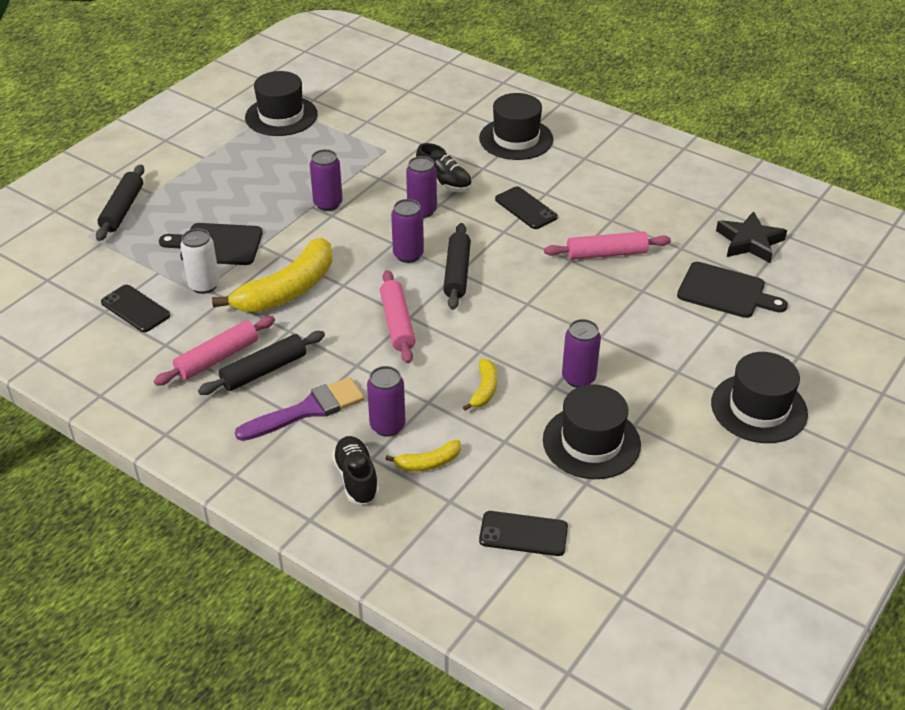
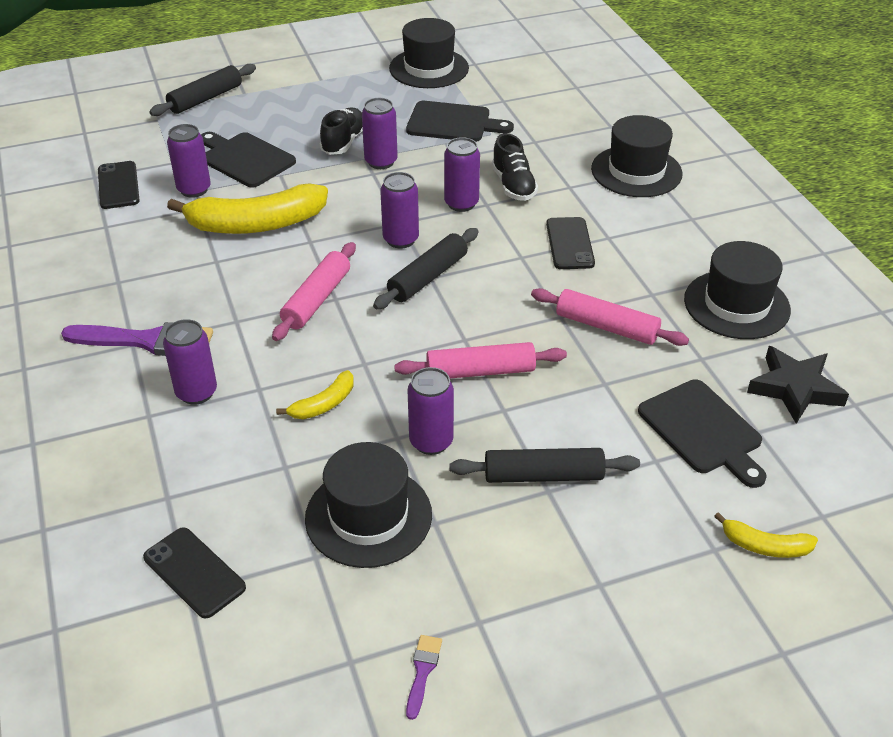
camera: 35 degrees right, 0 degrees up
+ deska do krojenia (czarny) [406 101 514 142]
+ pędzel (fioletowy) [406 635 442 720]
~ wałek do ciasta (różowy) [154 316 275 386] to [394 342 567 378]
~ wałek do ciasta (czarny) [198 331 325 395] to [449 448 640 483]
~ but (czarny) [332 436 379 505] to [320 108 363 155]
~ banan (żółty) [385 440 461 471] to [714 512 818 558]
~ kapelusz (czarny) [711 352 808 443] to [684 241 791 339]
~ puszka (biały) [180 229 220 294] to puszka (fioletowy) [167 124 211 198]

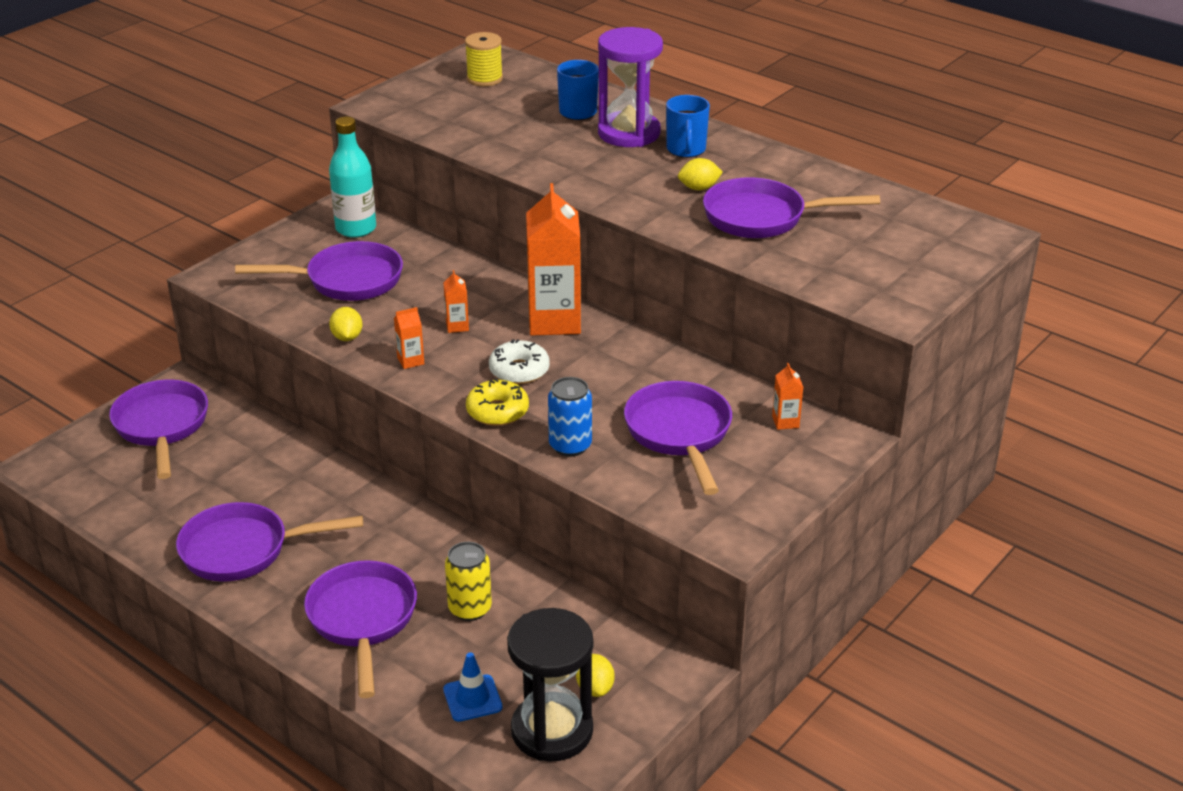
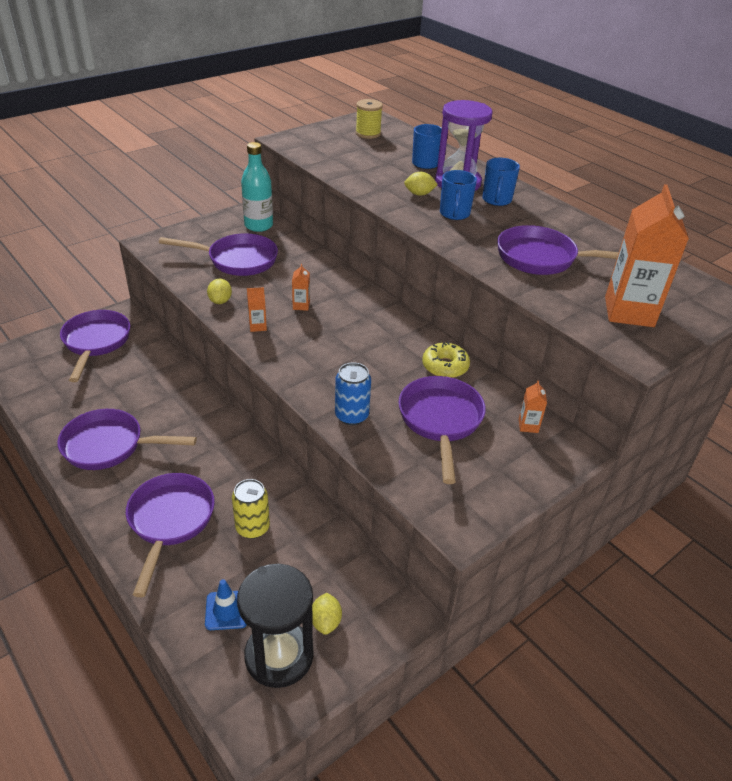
camera: 10 degrees right, 5 degrees up
- donut (biały) [489 339 550 384]
+ kubek (niebieski) [440 170 477 220]
~ donut (żółty) [466 378 529 426] to [422 342 470 378]
~ karton mleka (pomarańczowy) [526 183 581 336] to [605 184 689 327]
~ cytryna (żółty) [678 158 723 190] to [404 172 438 196]

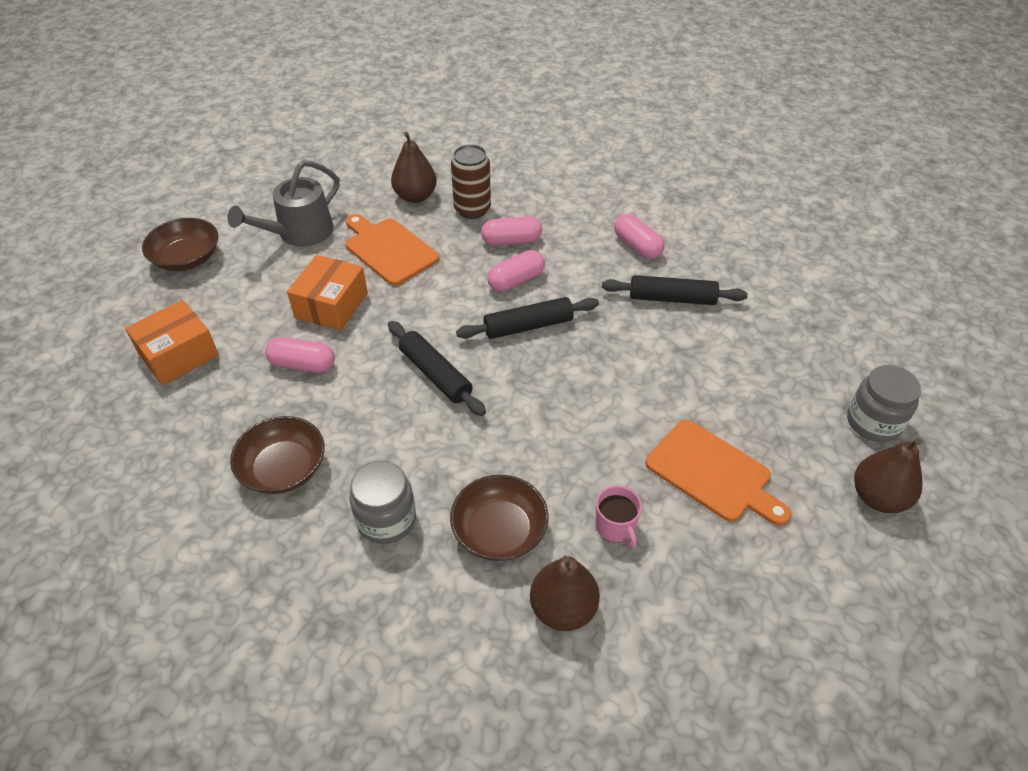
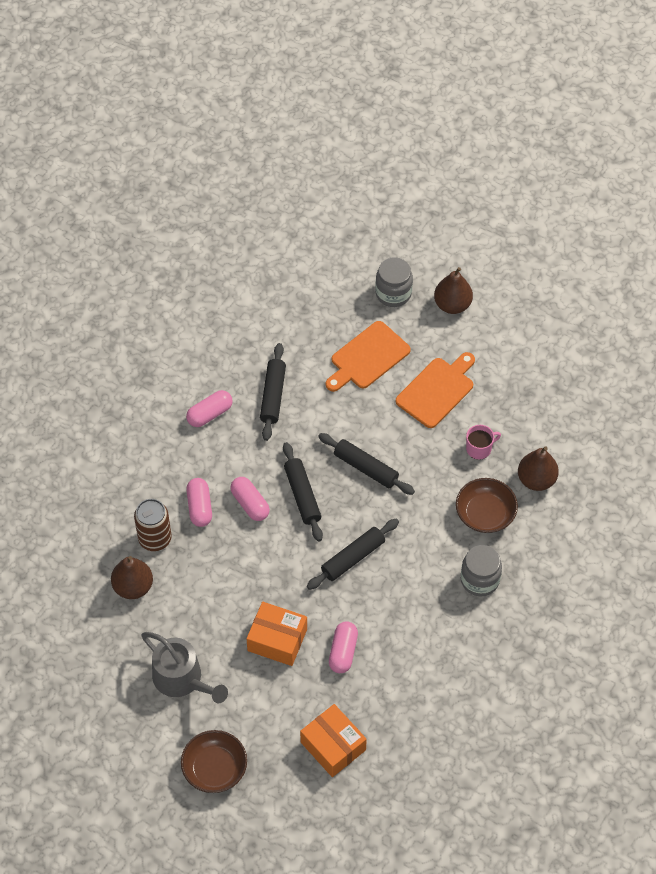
camera: 90 degrees left, 10 degrees up
- miska (brązowy) [230 416 325 494]
+ wałek do ciasta (czarny) [318 433 415 495]
~ deska do krojenia (pomarańczowy) [346 214 439 286] to [326 321 411 392]

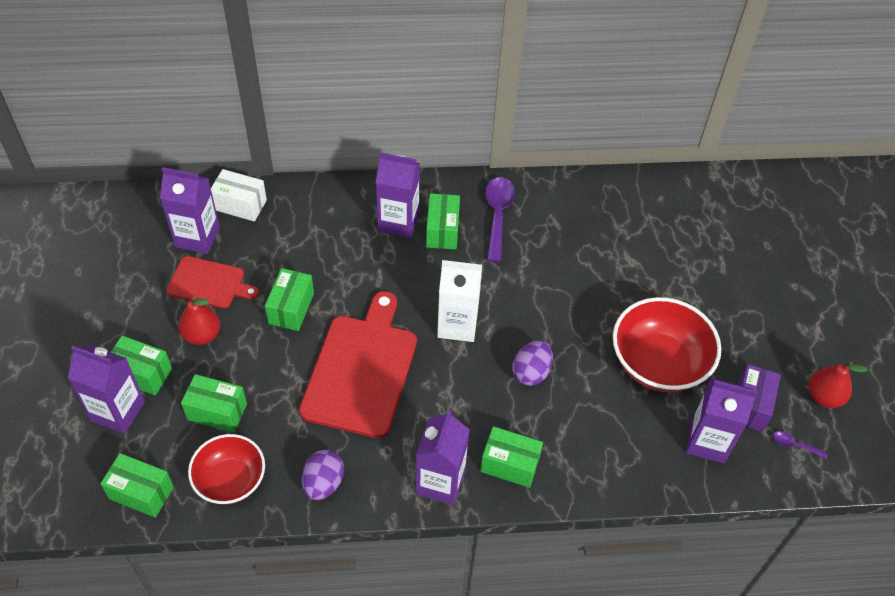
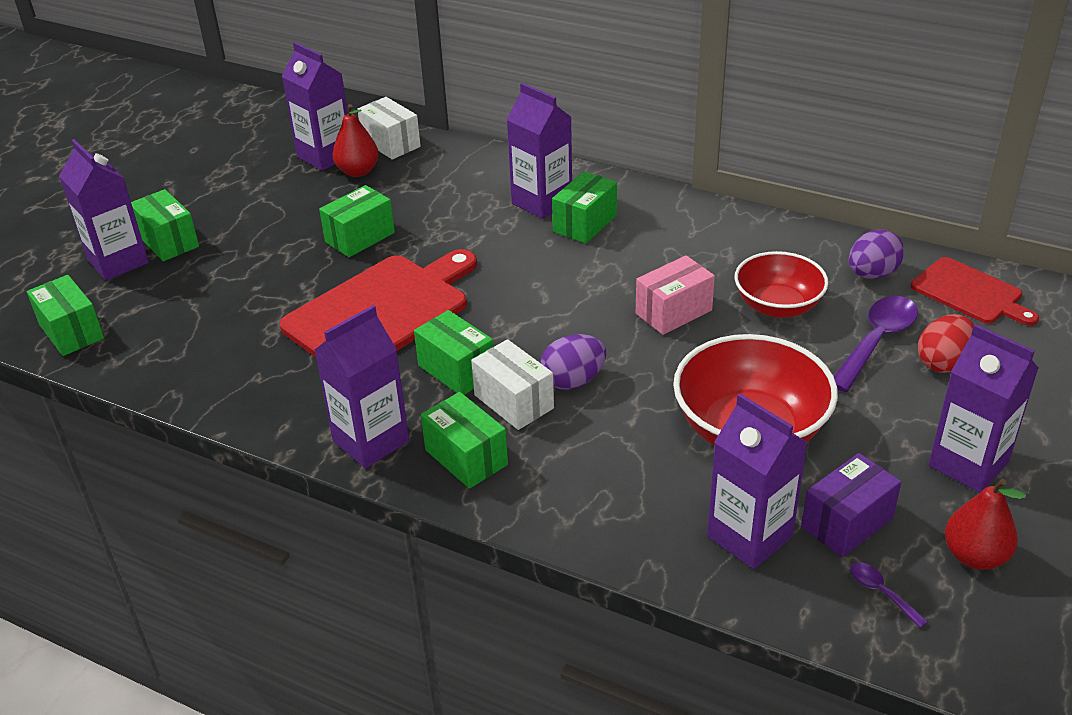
camera: 35 degrees right, 15 degrees down
- karton mleka (biały) [437 260 482 342]
+ pudełko (biały) [471 339 554 430]
+ pudełko (różowy) [636 255 715 335]
+ jajko (czerwony) [918 314 974 373]
+ karton mleka (fioletowy) [928 324 1039 493]
~ deska do krojenia (czerwony) [166 256 259 308] to [911 257 1039 326]
~ gruszka (czerwony) [178 297 220 345] to [332 104 379 177]
~ pudełko (zielony) [181 374 247 432] to [414 310 494 395]
~ miska (czerwony) [188 434 265 504] to [735 251 828 318]
~ jajko (fioletowy) [302 450 344 500] to [849 229 904 279]
~ łyżka (fioletowy) [485 177 515 262] to [834 296 918 392]

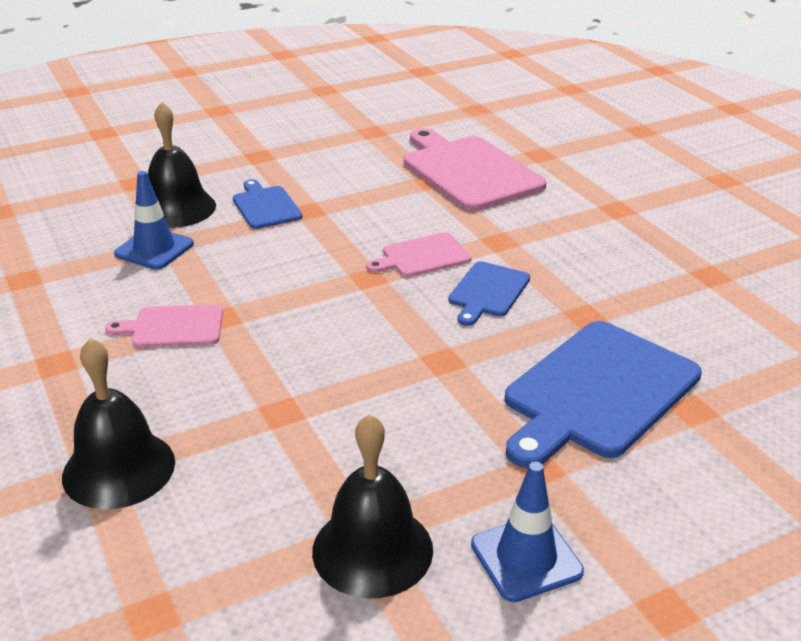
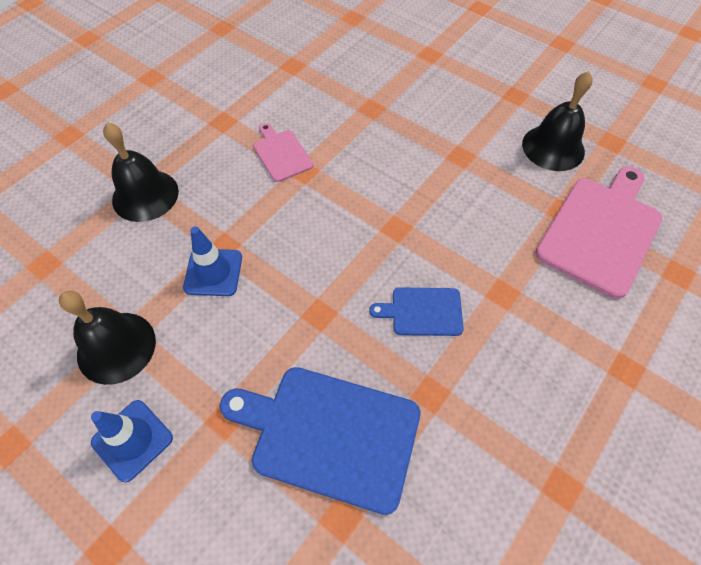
camera: 65 degrees right, 25 degrees up
- deska do krojenia (niebieski) [233 179 302 229]
- deska do krojenia (różowy) [366 232 472 277]
~ pachołek (niebieski) [114 171 194 270] to [183 226 242 296]
~ dzwonek (czarny) [148 102 216 228] to [522 71 593 171]

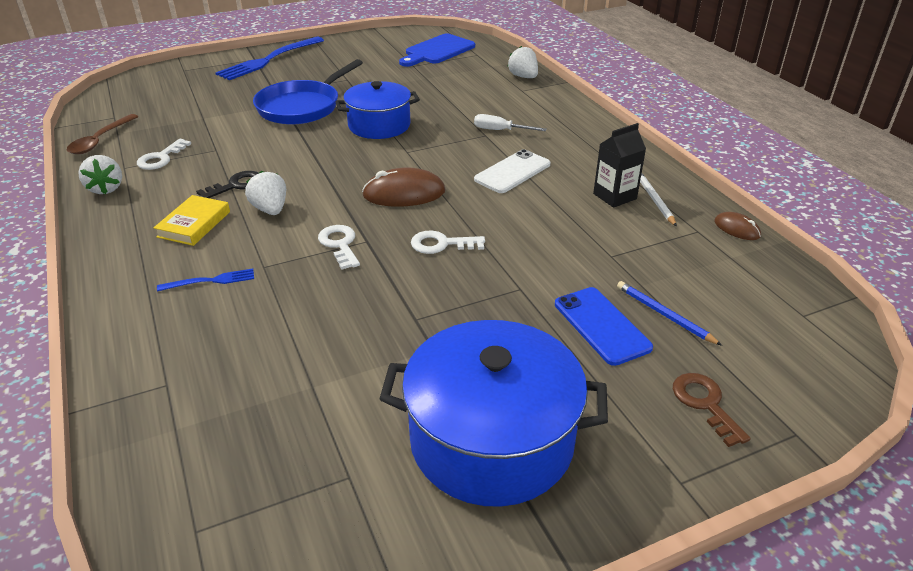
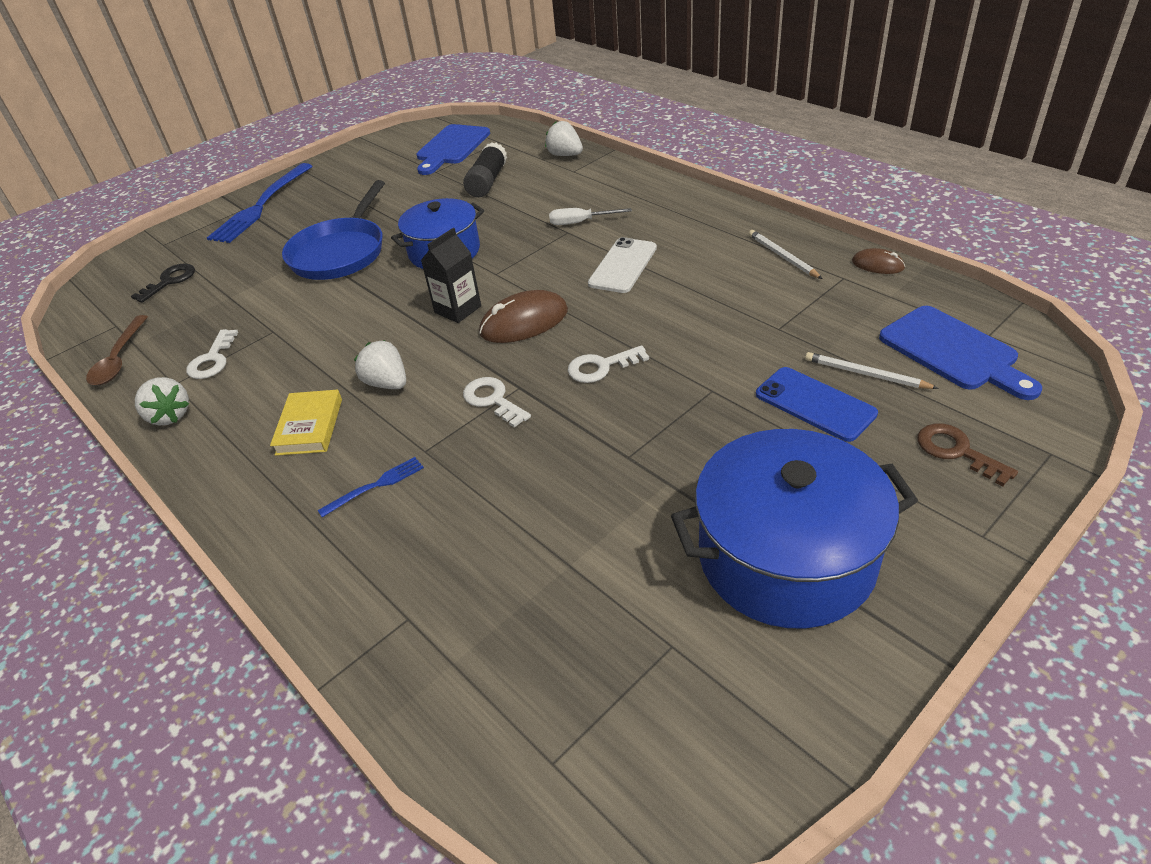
camera: 15 degrees left, 5 degrees up
+ klej w sztyfcie (czarny) [463 142 507 197]
+ deska do krojenia (niebieski) [879 306 1042 400]
~ klucz (czarny) [196 171 259 198] to [131 264 195 303]
~ karton mleka (czarny) [593 123 646 208] to [421 228 481 323]
~ ołówek (niebieski) [617 281 722 346] to ołówek (biały) [805 352 939 389]

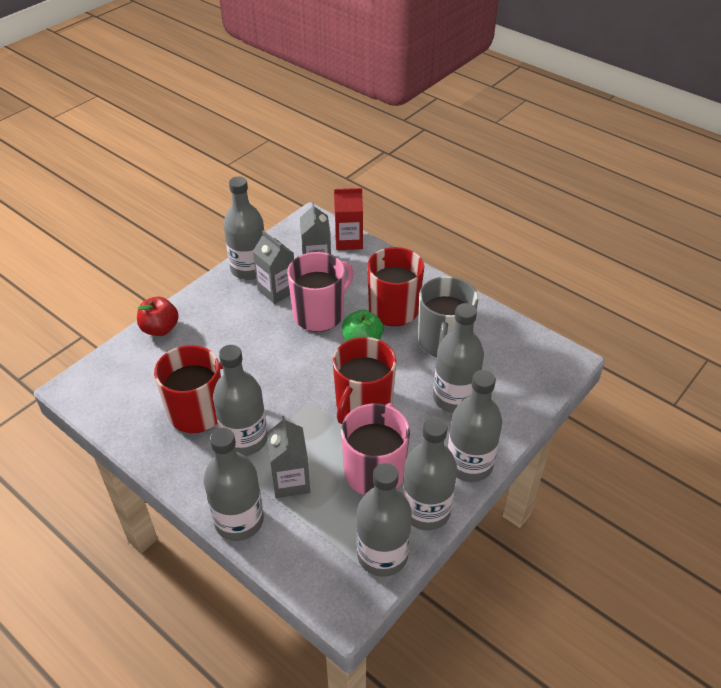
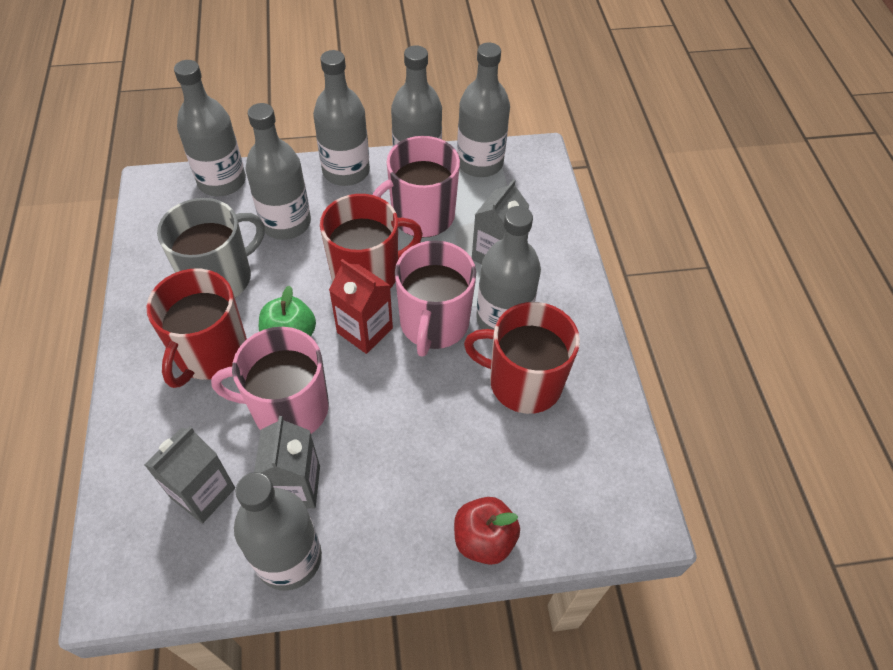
camera: 140 degrees left, 10 degrees up
+ kubek (różowy) [395 240 476 357]
~ butelka (szary) [204 428 264 541] to [174 60 246 196]
~ karton mleka (czerwony) [334 188 363 250] to [329 259 393 354]

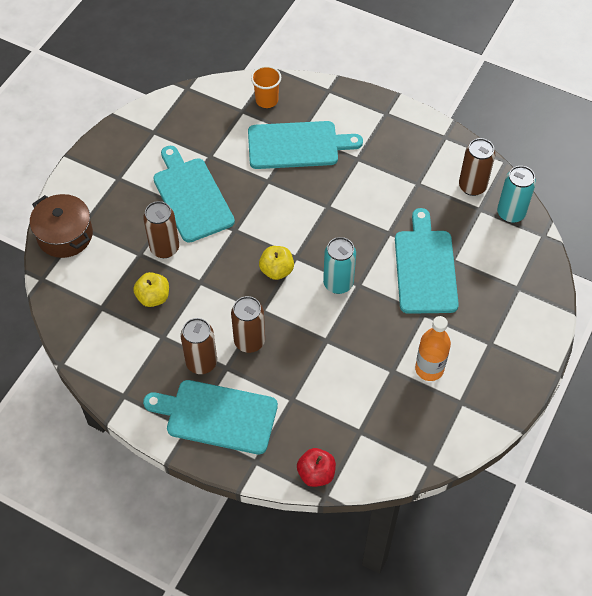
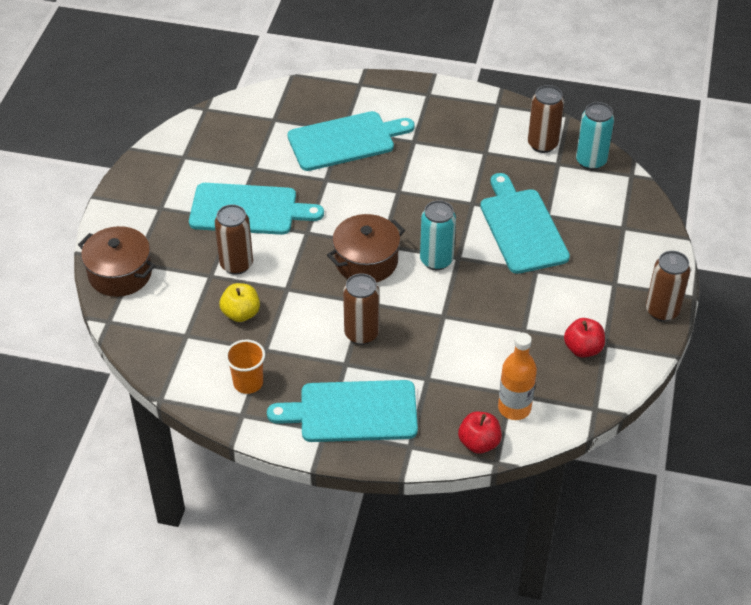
camera: 15 degrees left, 10 degrees down
+ jabłko (czerwony) [564 318 605 358]
~ puszka (brązowy) [181 318 217 374] to [646 251 690 322]
~ szklanka (pomarańczowy) [251 66 281 108] to [225 340 265 394]
~ butelka (pomarańczowy) [415 316 451 381] to [498 333 537 420]
~ jabłko (żółty) [259 246 294 280] to garnek (brązowy) [327 214 405 282]
~ deska do krojenia (turkusowy) [153 146 235 243] = [189 183 324 235] 135 degrees clockwise

